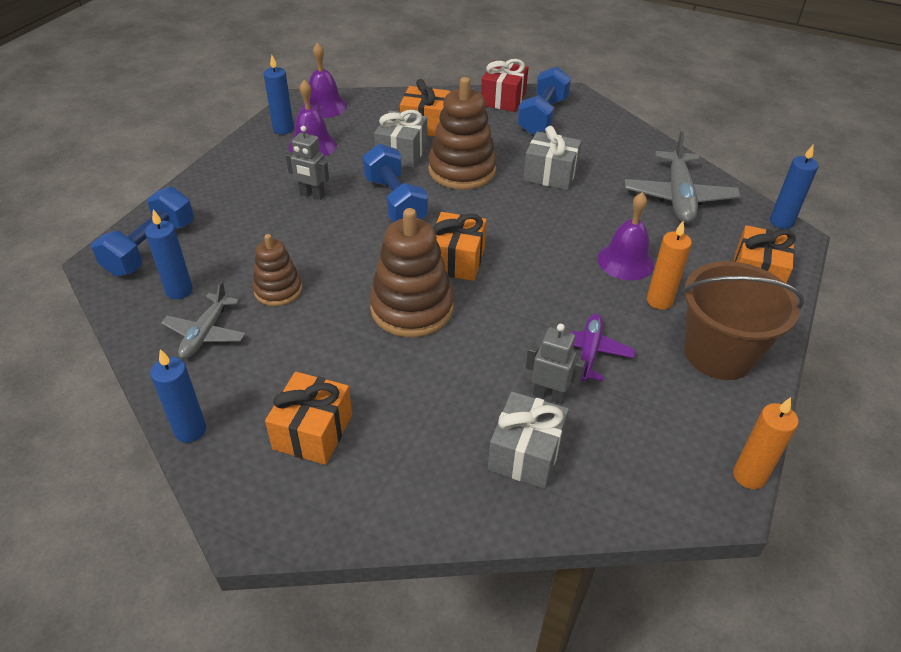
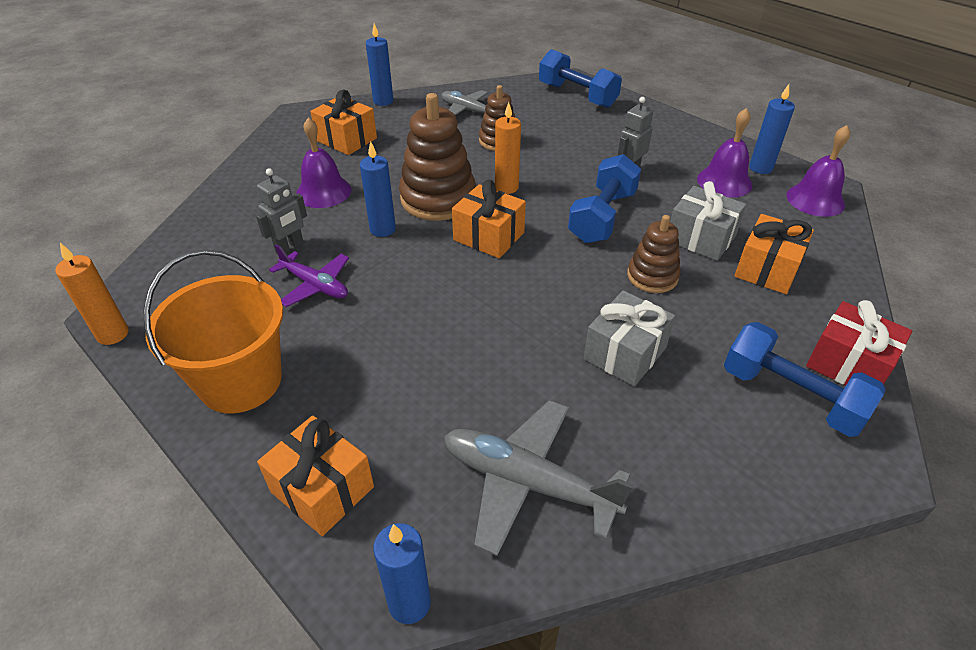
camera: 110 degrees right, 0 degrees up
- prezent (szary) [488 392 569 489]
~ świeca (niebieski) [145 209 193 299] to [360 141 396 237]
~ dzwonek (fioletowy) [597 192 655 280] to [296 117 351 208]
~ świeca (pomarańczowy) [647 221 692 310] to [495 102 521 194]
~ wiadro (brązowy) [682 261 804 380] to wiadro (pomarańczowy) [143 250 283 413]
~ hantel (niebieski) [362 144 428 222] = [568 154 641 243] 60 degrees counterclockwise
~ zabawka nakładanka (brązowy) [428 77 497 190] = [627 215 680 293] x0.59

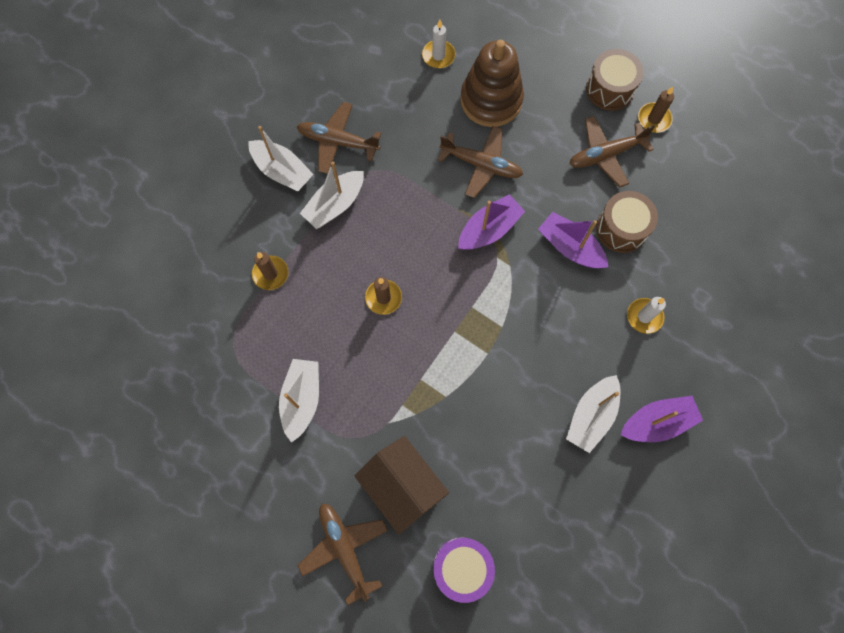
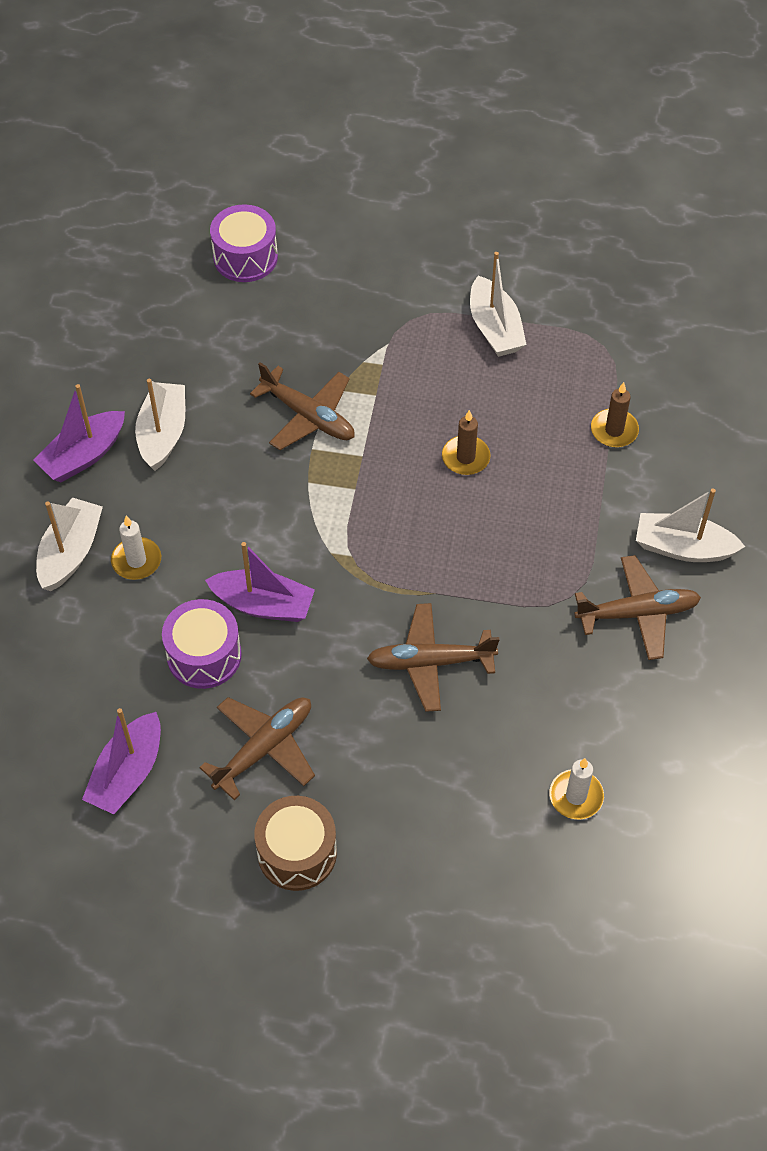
camera: 155 degrees right, 15 degrees down
- domek (brązowy) [354 436 449 535]
- zabawka nakładanka (brązowy) [460 40 524 127]
- świeca (brązowy) [638 87 674 133]
~ samolot (brązowy) [297 503 388 605] to [250 362 355 450]
~ łódka (biały) [300 162 364 229] to [36 497 103 591]
~ łódka (fioletowy) [458 194 525 250] to [82 708 161 814]
~ bęben (brązowy) [596 191 658 253] to bęben (fioletowy) [162 599 242 689]

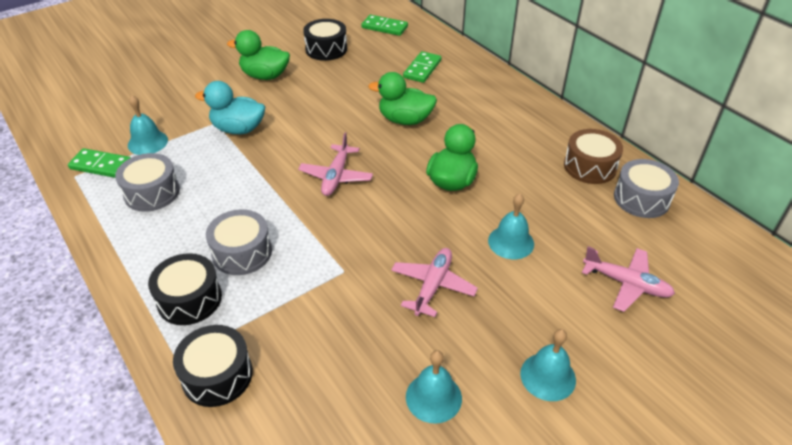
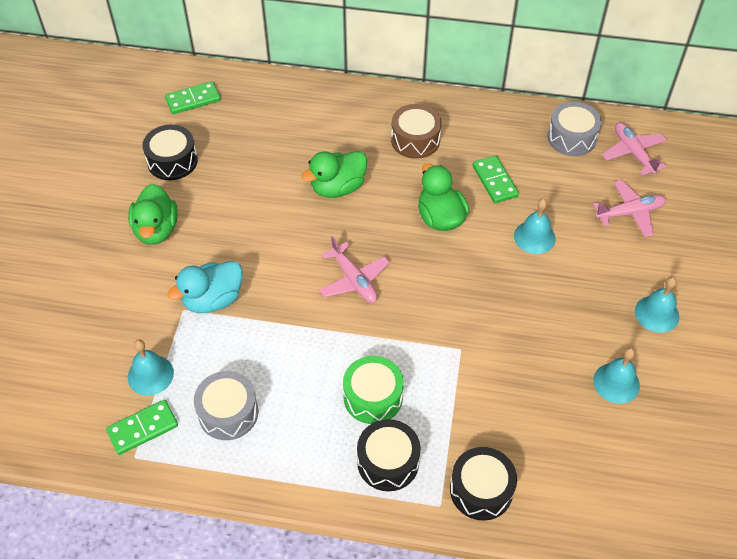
camera: 45 degrees left, 10 degrees up
~ samolot (różowy) [391 248 478 317] to [602 123 667 175]
~ kostka domina (zielony) [403 51 442 83] to [472 155 519 203]
~ bęben (brązowy) [564 129 623 184] to [391 104 442 159]
~ bęben (szary) [206 209 272 275] to bęben (zielony) [343 356 404 424]
~ kaczka (zielony) [227 30 290 80] = [128 184 178 245] 60 degrees counterclockwise

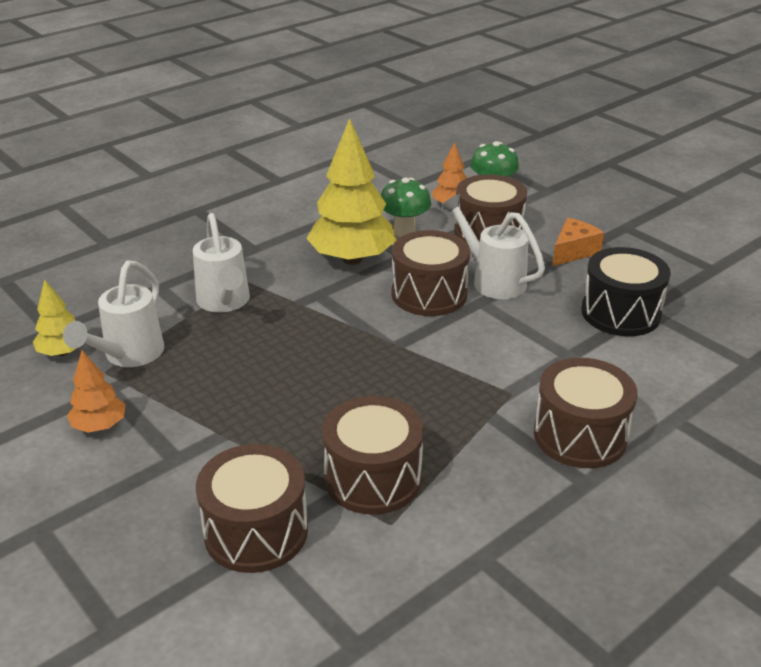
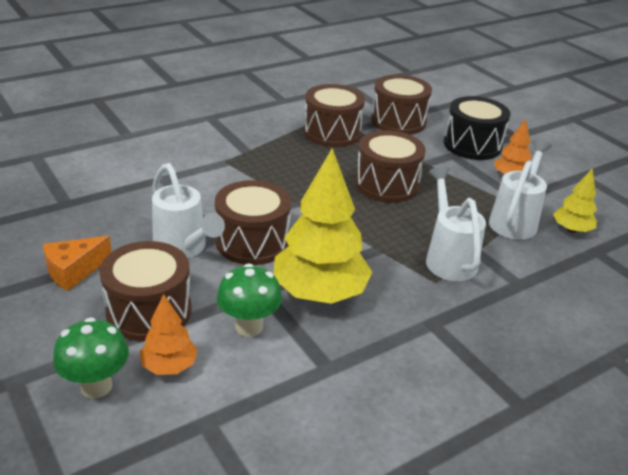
camera: 175 degrees left, 0 degrees up
~ bęben (brązowy) [534 358 638 468] to [355 130 426 203]
~ bęben (czarny) [581 247 671 336] to [444 96 511 160]

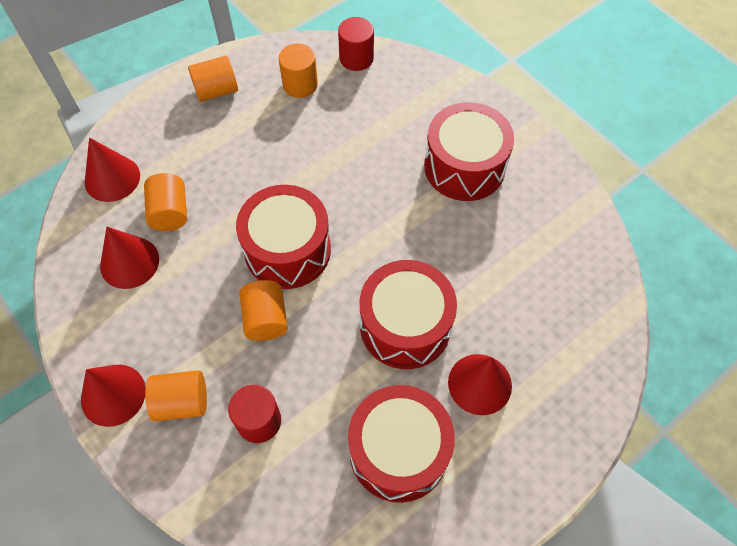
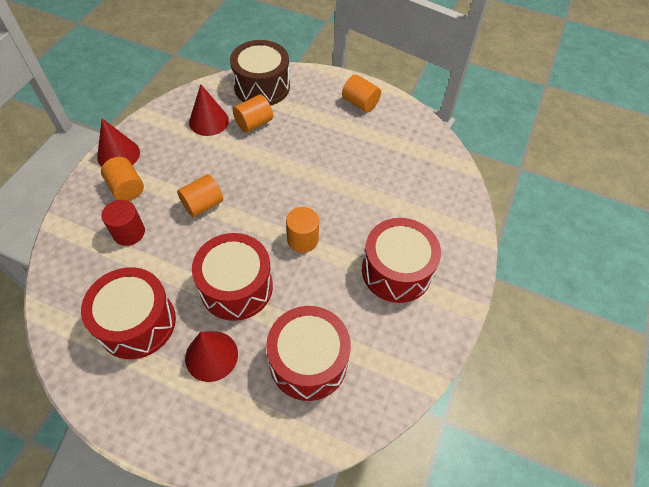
camera: 60 degrees right, 5 degrees down
- walec (czerwony) [338 17 374 71]
~ bęben (czerwony) [236 185 331 289] to [266 306 351 401]
~ walec (pomarańczowy) [279 43 318 98] to [286 207 319 253]
~ stożek (czerwony) [85 138 140 202] to bęben (brązowy) [230 40 290 105]

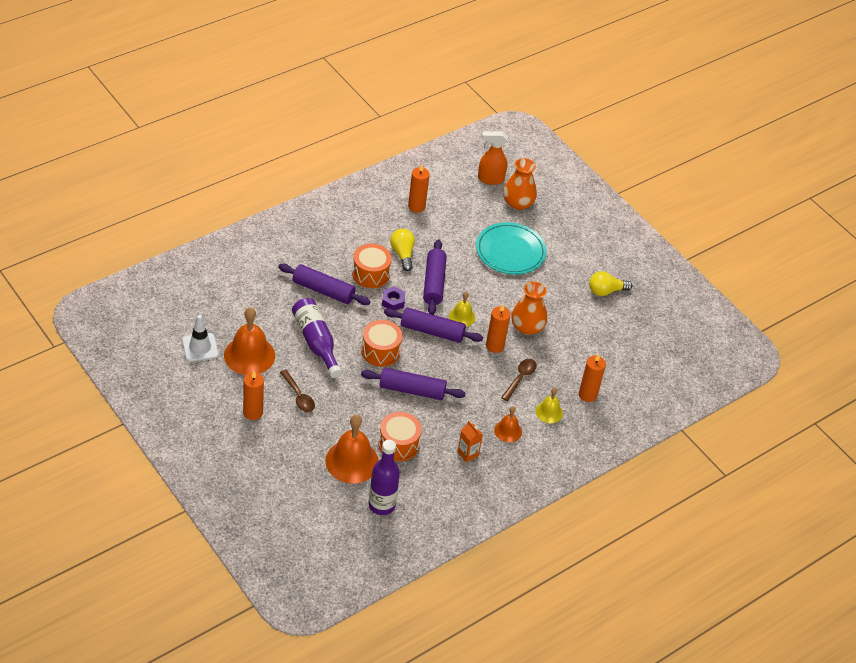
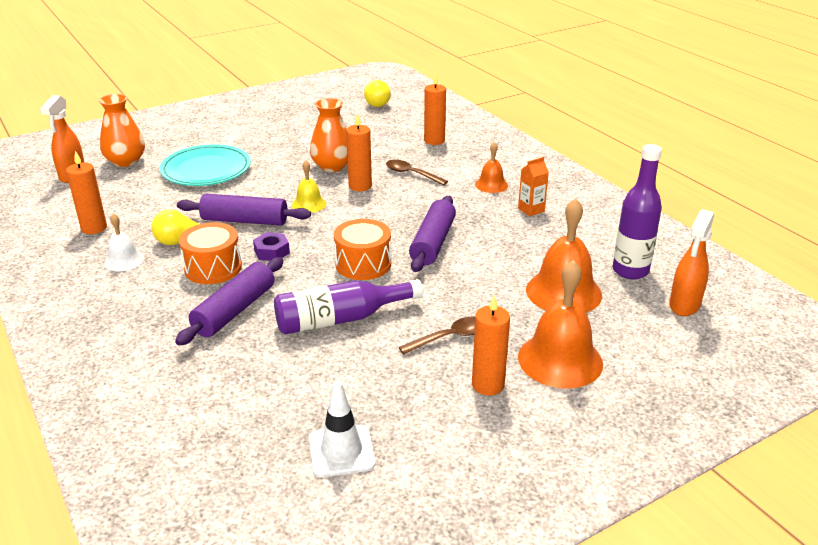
camera: 80 degrees left, 15 degrees down
- bęben (pomarańczowy) [378 412 422 461]
- wałek do ciasta (fioletowy) [384 307 483 343]
- dzwonek (żółty) [536 388 563 423]
+ dzwonek (biały) [104 213 144 272]
+ spryskiwacz (pomarańczowy) [669 209 714 316]
~ dzwonek (pomarańczowy) [224 307 275 375] to [518 260 603 389]
~ żarówka (żółty) [589 271 632 296] to [364 80 391 107]

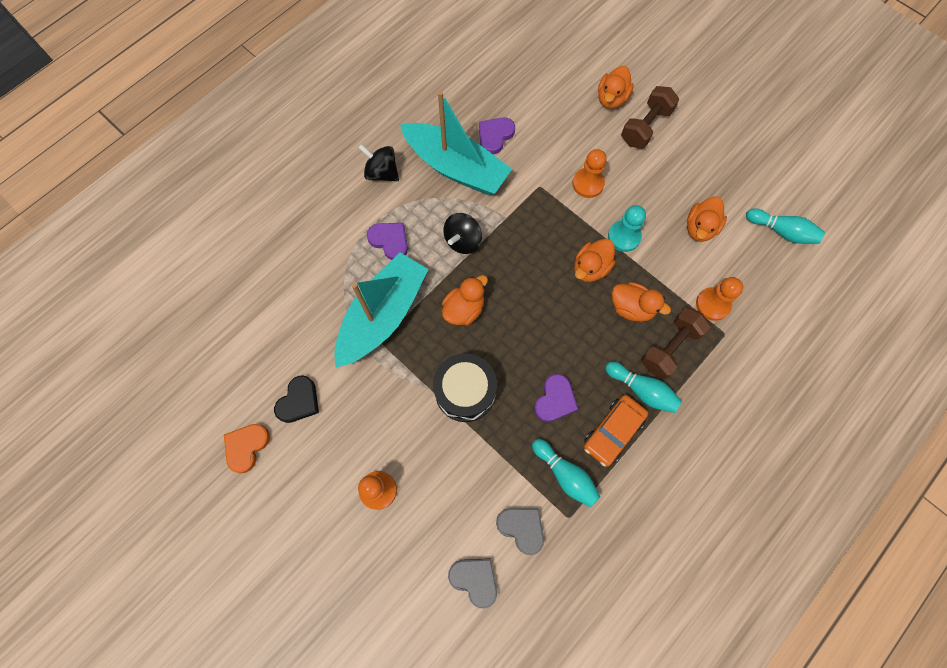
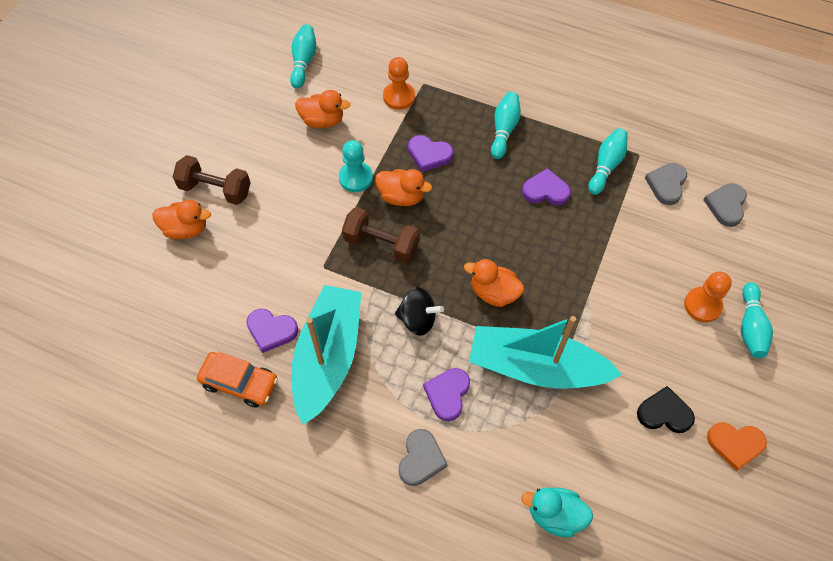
camera: 110 degrees left, 10 degrees down
- bączek (czarny) [358 144 399 181]
- bęben (czarny) [433 353 497 422]
- pionek (pomarańczowy) [572 149 607 198]
+ serce (szary) [399 429 448 486]
+ kaczka (turkusowy) [521 488 593 537]
+ kręgiel (turkusowy) [741 282 773 358]
~ samochód (pomarańczowy) [584 395 648 467] to [197 351 278 408]
~ hantel (brązowy) [641 307 711 379] to [342 207 420 263]
~ kaczka (pomarańczowy) [612 282 671 322] to serce (fioletowy) [408 135 453 172]

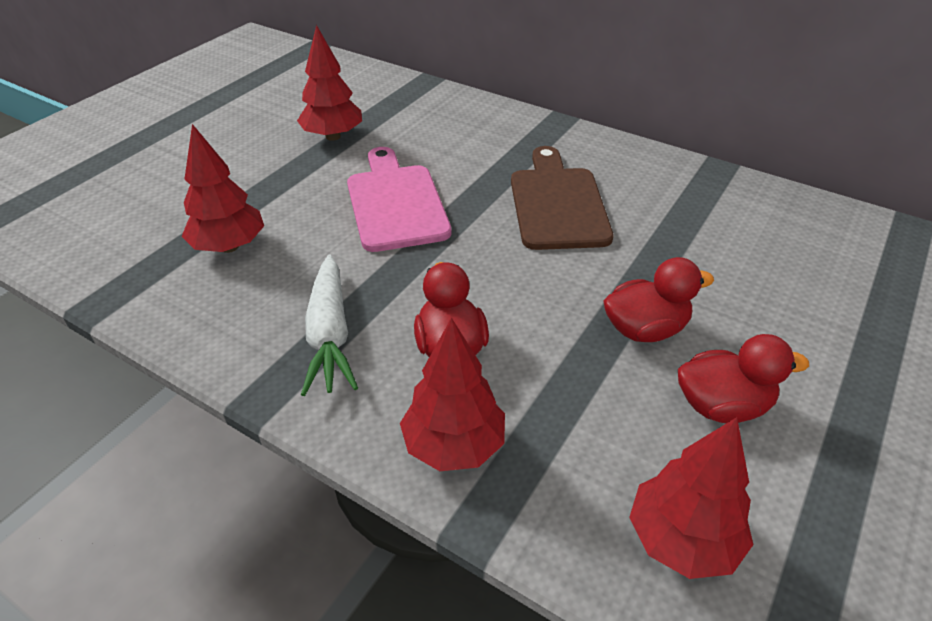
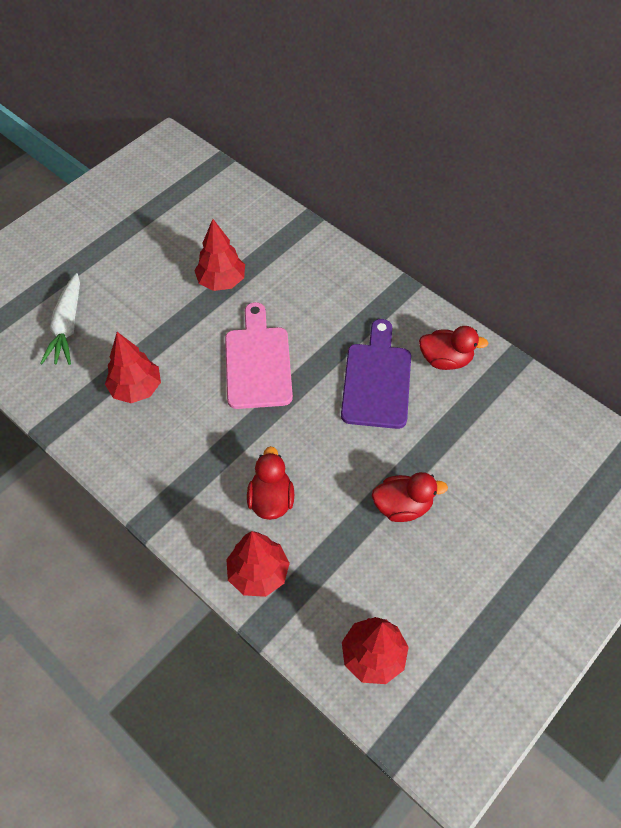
camera: 10 degrees right, 15 degrees up
~ marchewka (biały) [301 255 358 396] to [40 273 80 365]
~ kaczka (czerwony) [678 334 809 423] to [419 326 489 370]
~ deska do krojenia (brązowy) [511 146 613 250] to deska do krojenia (fioletowy) [341 319 411 429]

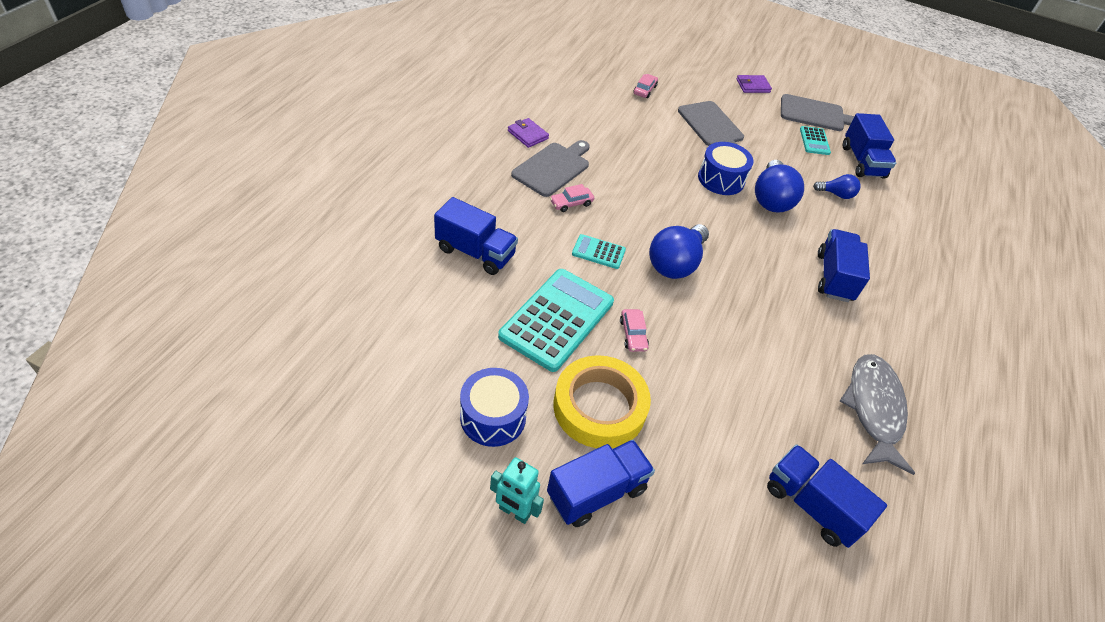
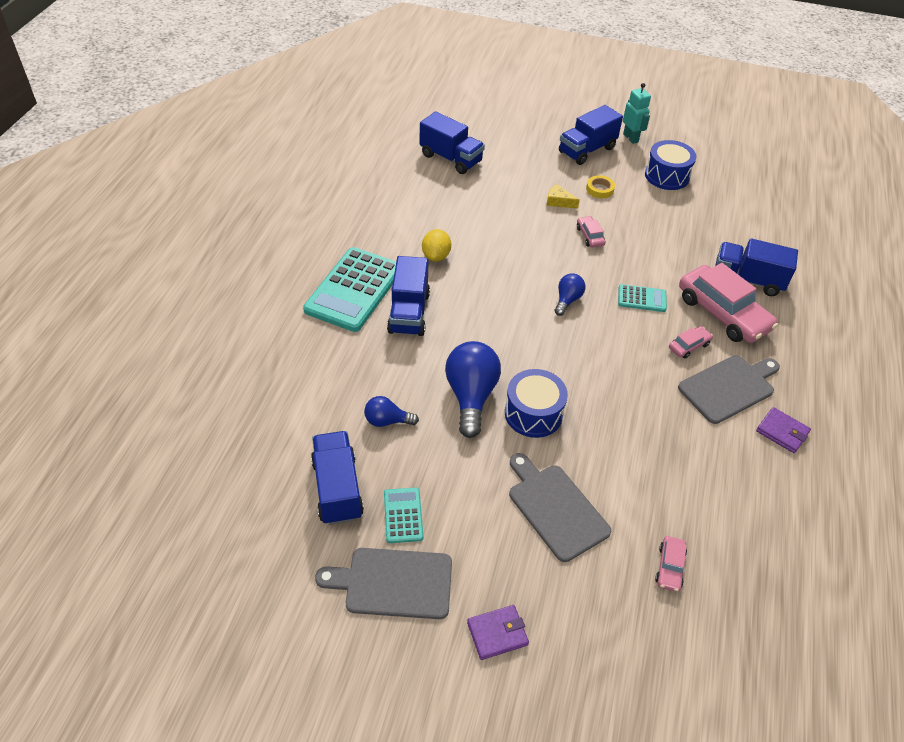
camera: 175 degrees right, 0 degrees up
- ryba (szary) [840 354 915 475]
+ cytryna (żółty) [422 229 451 262]
+ ser (żółty) [547 184 580 209]
+ samochód (różowy) [679 263 778 343]
~ kalkulator (turkusowy) [498 269 614 372] to [303 247 396 332]
~ robot (turkusowy) [490 457 544 524] = [623 83 651 144] 45 degrees clockwise
~ deska do krojenia (szary) [511 140 590 197] = [678 355 780 424] 150 degrees counterclockwise
~ taśma klejąca (żółty) [553 355 651 448] = [586 175 615 198] x0.42
~ żarówka (niebieski) [649 224 709 279] = [554 274 586 316] x0.54

